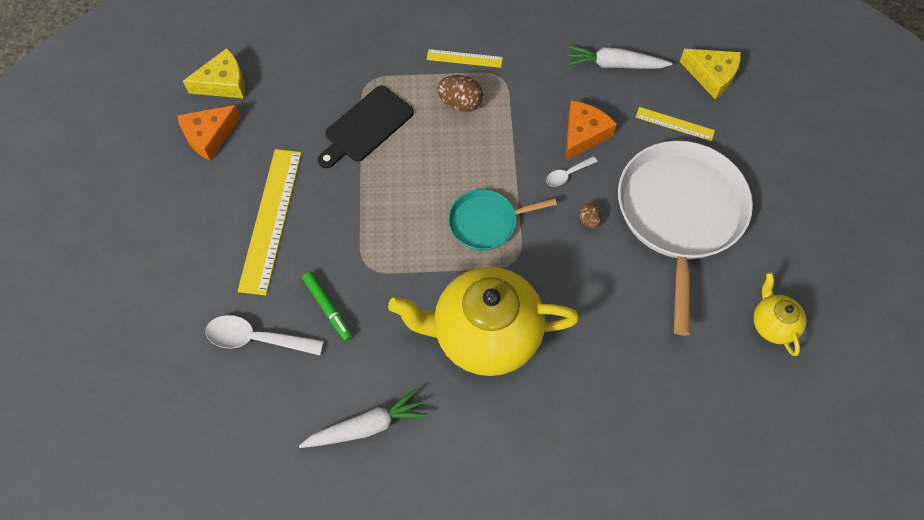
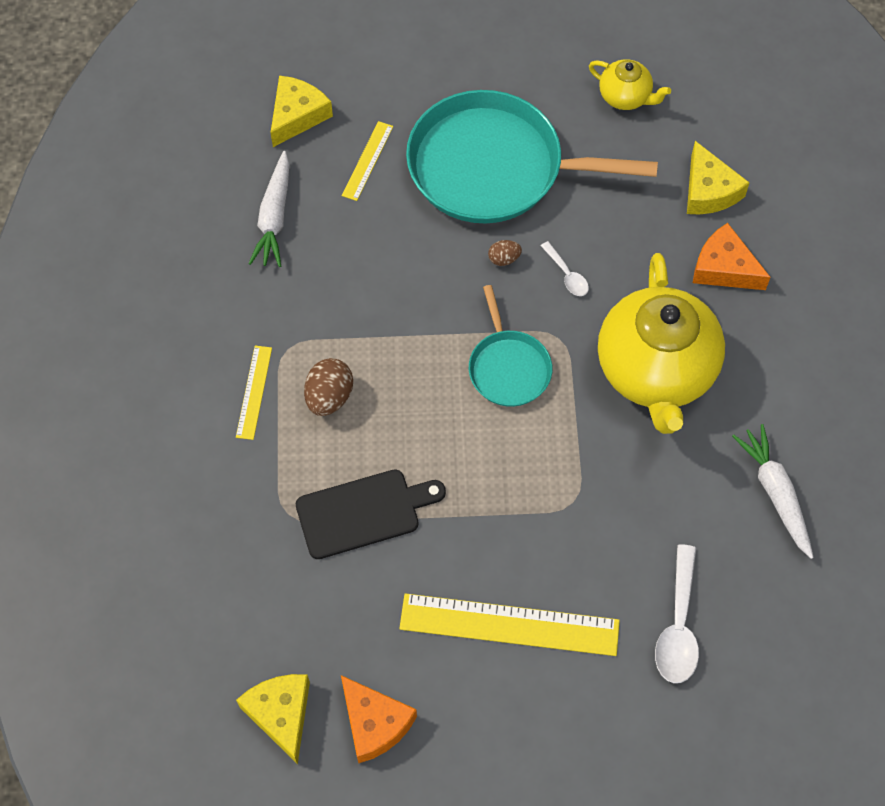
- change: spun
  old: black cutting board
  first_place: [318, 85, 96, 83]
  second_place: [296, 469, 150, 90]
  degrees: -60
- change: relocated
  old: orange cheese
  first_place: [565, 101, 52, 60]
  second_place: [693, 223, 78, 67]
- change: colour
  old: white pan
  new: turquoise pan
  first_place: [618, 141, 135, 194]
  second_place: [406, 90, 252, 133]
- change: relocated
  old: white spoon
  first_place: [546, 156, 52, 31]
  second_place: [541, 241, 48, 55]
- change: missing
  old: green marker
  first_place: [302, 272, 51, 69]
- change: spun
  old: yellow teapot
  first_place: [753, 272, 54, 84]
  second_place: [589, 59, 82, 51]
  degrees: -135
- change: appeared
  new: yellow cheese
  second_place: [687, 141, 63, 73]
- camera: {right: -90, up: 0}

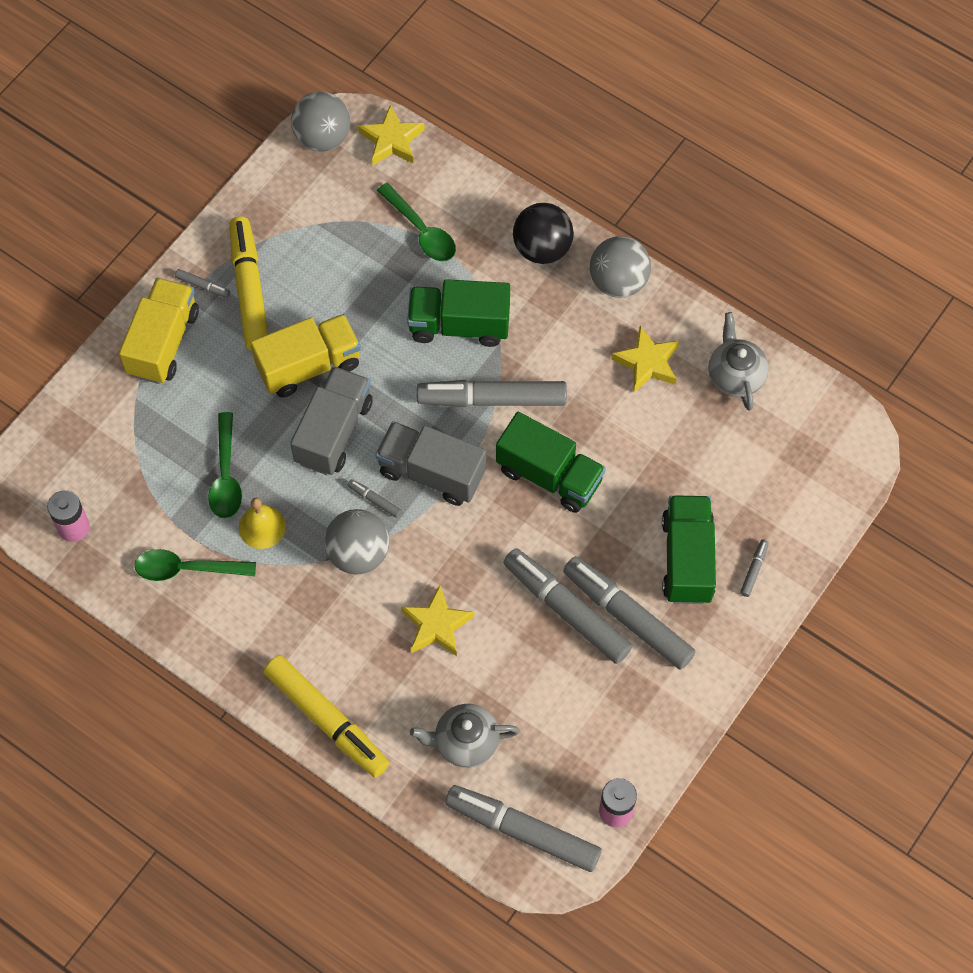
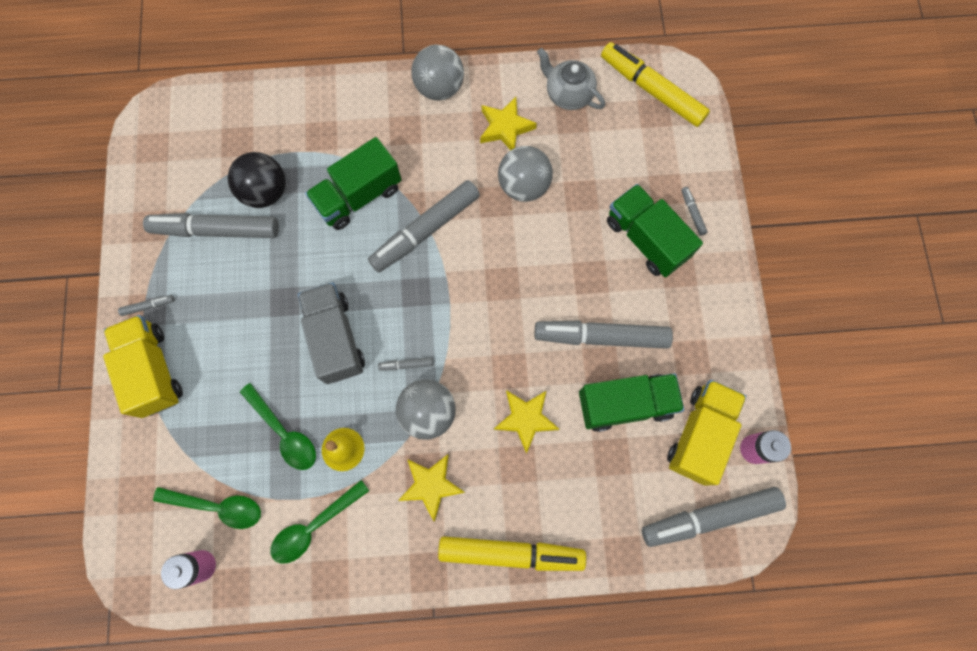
- change: relocated
  old: grey ball
  first_place: [291, 91, 60, 60]
  second_place: [498, 146, 55, 56]
- change: relocated
  old: yellow star
  first_place: [358, 104, 67, 61]
  second_place: [398, 454, 67, 68]
- change: relocated
  old: green spoon
  first_place: [377, 183, 79, 78]
  second_place: [153, 487, 108, 42]
- change: relocated
  old: black ball
  first_place: [513, 203, 61, 61]
  second_place: [228, 152, 58, 56]
- change: relocated
  old: yellow marker
  first_place: [230, 216, 38, 135]
  second_place: [601, 42, 109, 85]
- change: relocated
  old: yellow truck
  first_place: [250, 314, 111, 84]
  second_place: [667, 380, 79, 106]
- change: relocated
  old: green truck
  first_place: [496, 412, 110, 101]
  second_place: [579, 373, 105, 59]
- change: missing
  old: grey truck
  first_place: [376, 421, 110, 85]
- change: relocated
  old: grey marker
  first_place: [563, 556, 133, 114]
  second_place: [143, 213, 136, 25]
- change: missing
  old: grey teapot
  first_place: [410, 704, 110, 63]
- camera: {right: -40, up: 10}

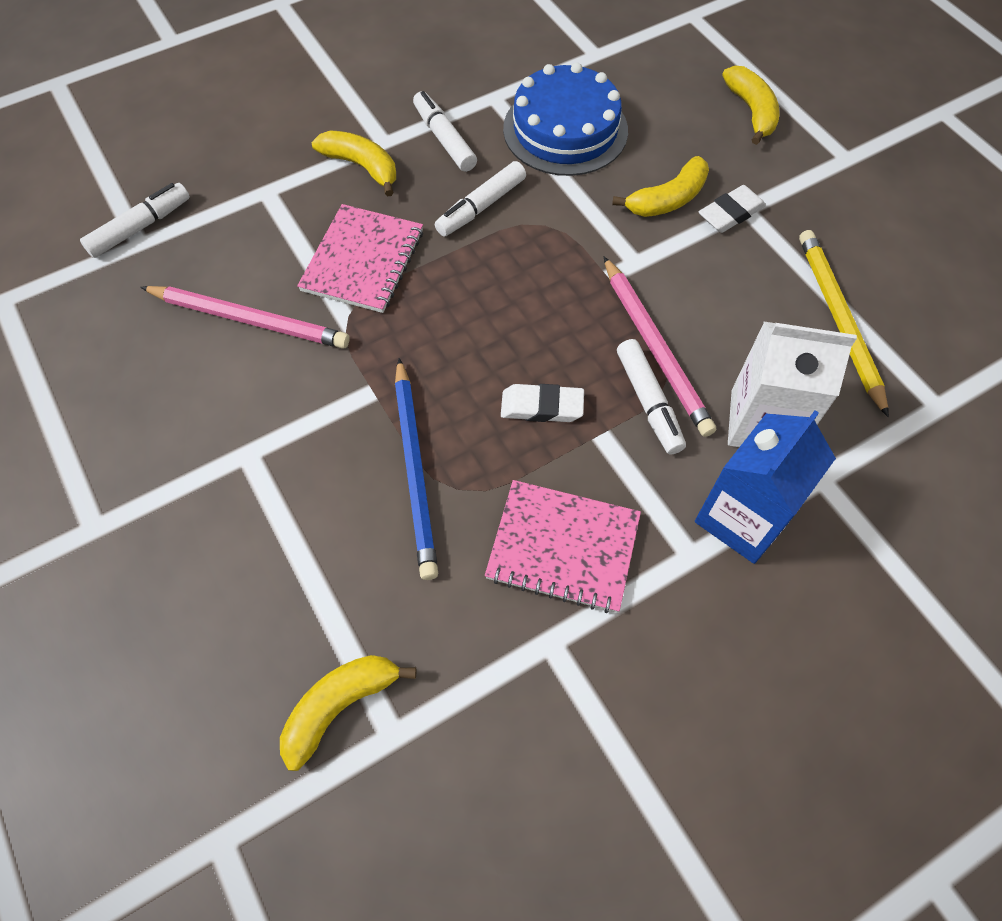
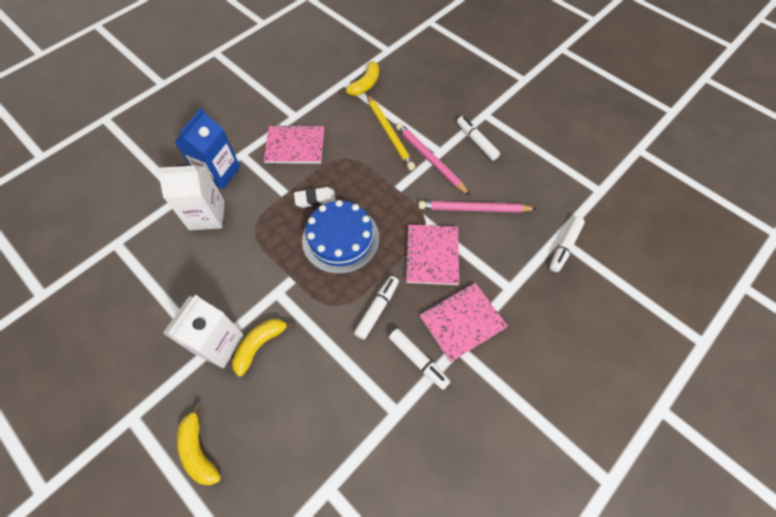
- change: relocated
  old: blue cake
  first_place: [503, 62, 125, 114]
  second_place: [302, 200, 77, 74]
- change: exchanged
  old: yellow banana
  new: pink notebook
  first_place: [312, 130, 84, 67]
  second_place: [420, 283, 88, 79]
- change: exchanged
  old: white eraser
  new: white carton
  first_place: [699, 185, 67, 48]
  second_place: [163, 295, 81, 73]
- change: relocated
  old: yellow pencil
  first_place: [799, 230, 90, 187]
  second_place: [367, 94, 48, 76]
- change: relocated
  old: pink pencil
  first_place: [604, 257, 112, 180]
  second_place: [396, 123, 74, 73]
- change: relocated
  old: white marker
  first_place: [617, 339, 69, 116]
  second_place: [457, 116, 43, 45]
- change: missing
  old: blue pencil
  first_place: [395, 358, 43, 222]
- camera: {right: 165, up: 0}

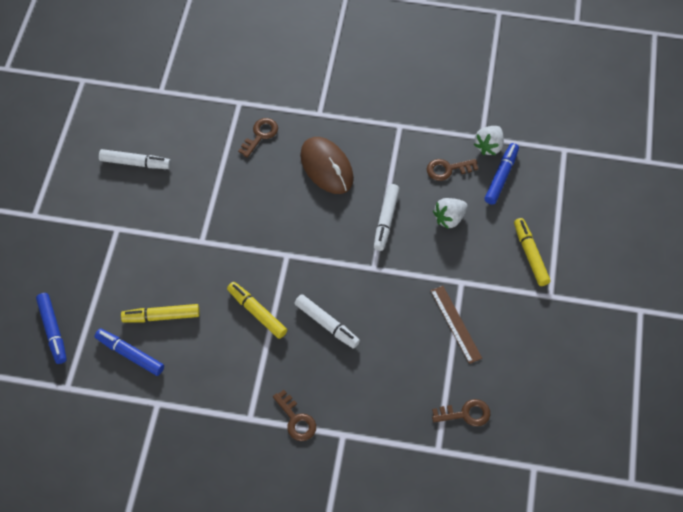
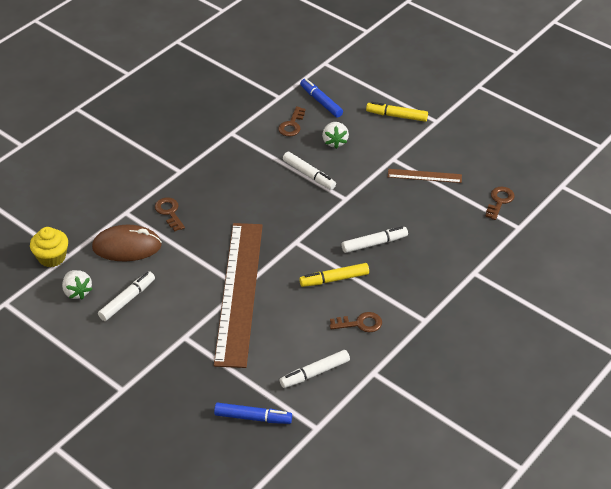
- change: relocated
  old: white strawberry
  first_place: [474, 126, 30, 29]
  second_place: [62, 270, 30, 30]
- change: relocated
  old: brown mouse
  first_place: [300, 137, 54, 57]
  second_place: [92, 225, 70, 36]
- change: missing
  old: yellow marker
  first_place: [121, 304, 79, 19]
- change: colour
  old: blue marker
  new: white marker
  first_place: [95, 329, 69, 47]
  second_place: [280, 350, 70, 38]
- change: relocated
  old: brown key
  first_place: [273, 390, 43, 51]
  second_place: [330, 312, 52, 21]
- change: appeared
  new: brown ruler
  second_place: [214, 223, 49, 145]
- change: appeared
  new: yellow cupcake
  second_place: [30, 227, 38, 40]
- camera: {right: -60, up: -15}

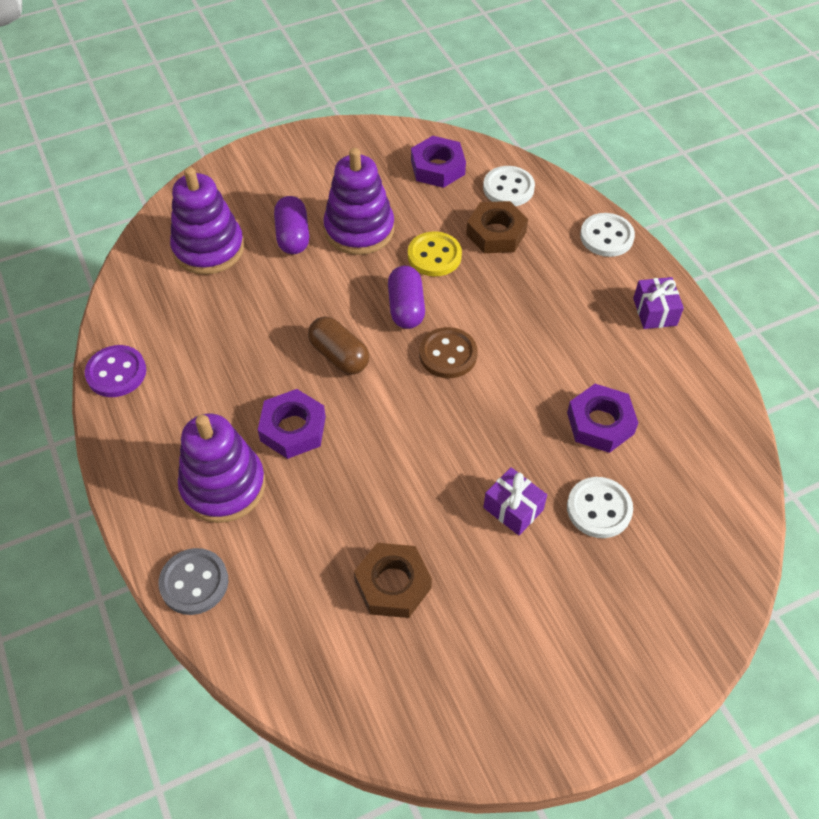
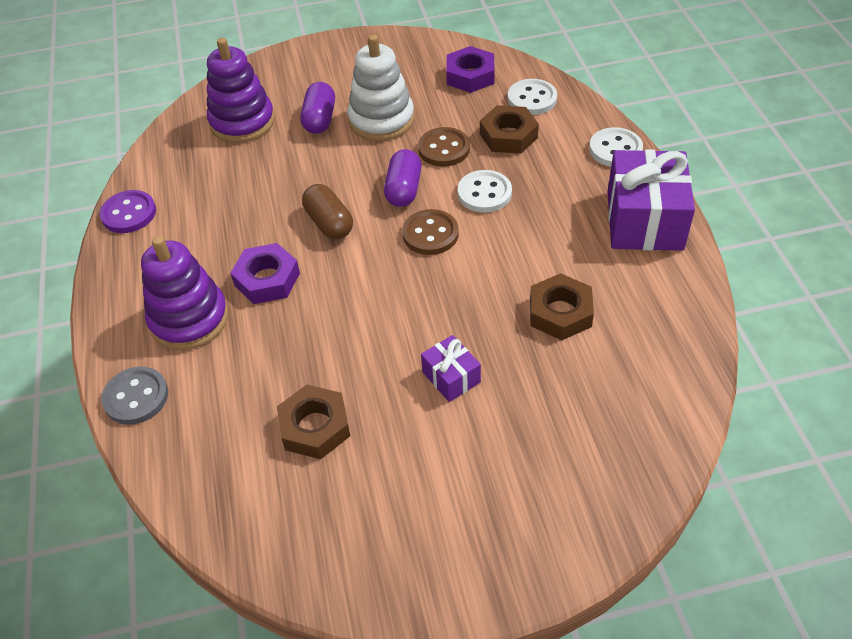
- change: colour
  old: purple stacking toy
  new: white stacking toy
  first_place: [323, 148, 71, 107]
  second_place: [347, 35, 67, 106]
- change: colour
  old: yellow button
  new: brown button
  first_place: [408, 231, 54, 45]
  second_place: [418, 127, 52, 40]
- change: size
  old: purple gift
  first_place: [633, 277, 51, 52]
  second_place: [607, 149, 88, 102]
  factor: 2.02
- change: colour
  old: purple nut
  new: brown nut
  first_place: [567, 384, 71, 69]
  second_place: [530, 273, 64, 67]
- change: relocated
  old: white button
  first_place: [567, 477, 66, 61]
  second_place: [458, 170, 54, 43]
- camera: {right: 15, up: -5}

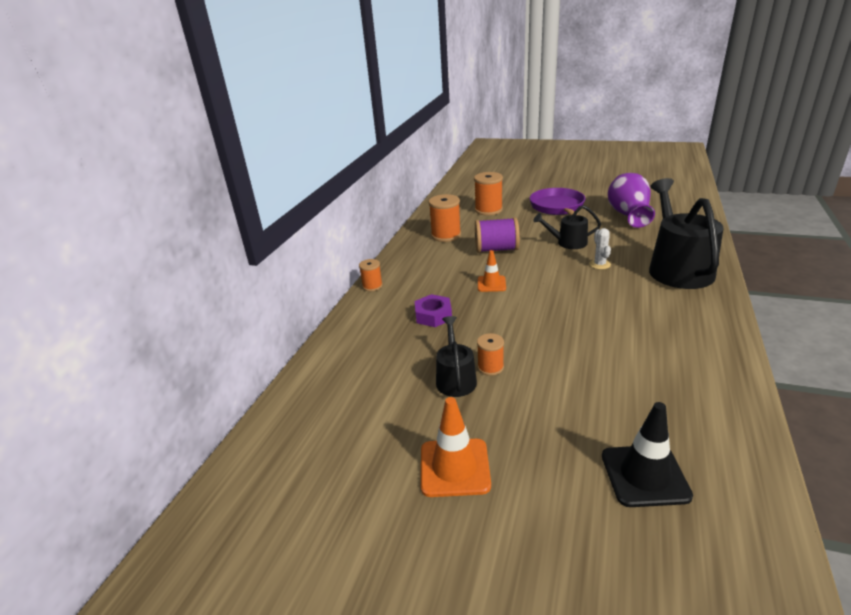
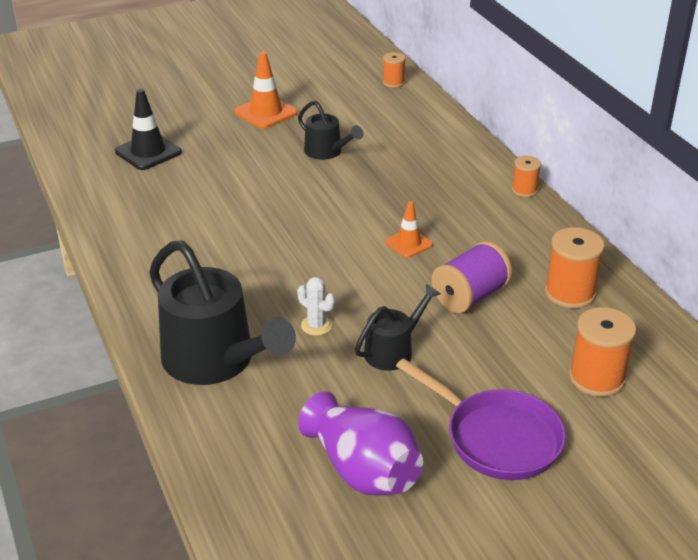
- change: missing
  old: purple nut
  first_place: [415, 294, 37, 33]
- change: relocated
  old: orange spool
  first_place: [477, 333, 27, 43]
  second_place: [383, 52, 23, 36]
- camera: {right: 135, up: 5}

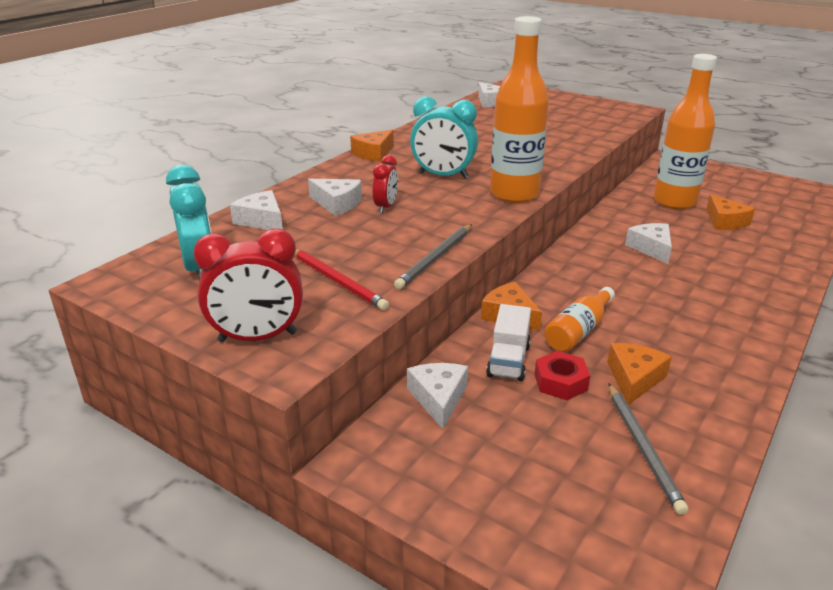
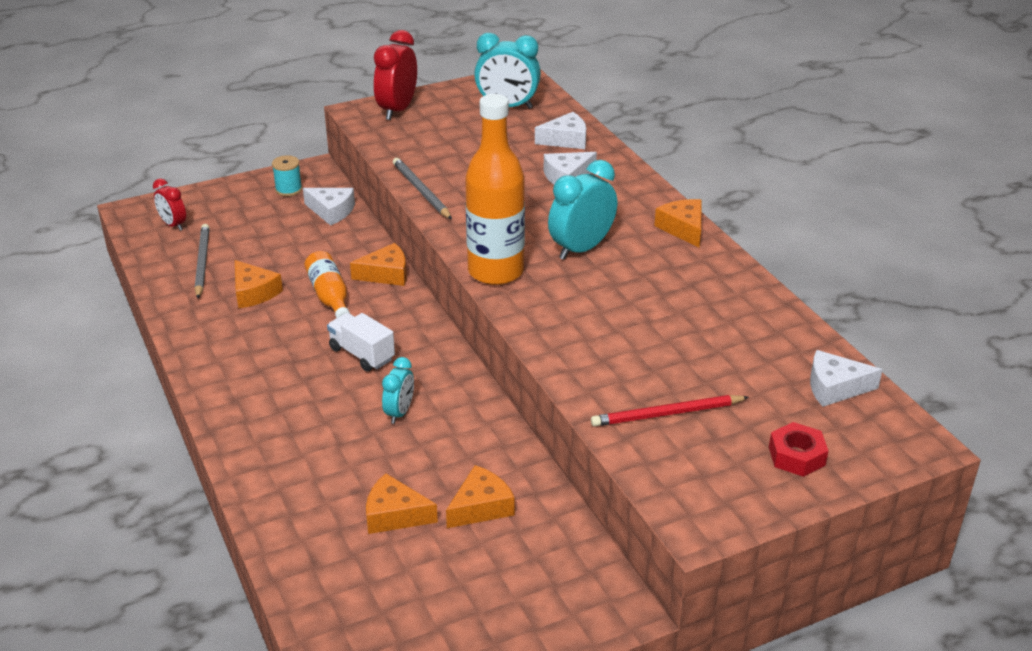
- change: exchanged
  old: orange bottle
  new: orange cheese
  first_place: [654, 54, 63, 155]
  second_place: [446, 465, 69, 63]
- change: relocated
  old: red clock
  first_place: [372, 155, 26, 58]
  second_place: [153, 178, 33, 53]
- change: exchanged
  old: white cheese
  new: turquoise clock
  first_place: [625, 223, 47, 41]
  second_place: [382, 357, 32, 67]
- change: relocated
  old: red pencil
  first_place: [294, 249, 95, 61]
  second_place: [591, 395, 158, 32]
- change: relocated
  old: white truck
  first_place: [486, 304, 45, 77]
  second_place: [327, 313, 68, 59]
- change: relocated
  old: red nut
  first_place: [535, 351, 55, 49]
  second_place: [769, 422, 59, 55]
- change: spun
  old: grey pencil
  first_place: [608, 383, 80, 132]
  second_place: [195, 224, 14, 74]
  degrees: 60
- change: appeared
  new: turquoise spool
  second_place: [272, 155, 30, 41]
- camera: {right: 120, up: 5}

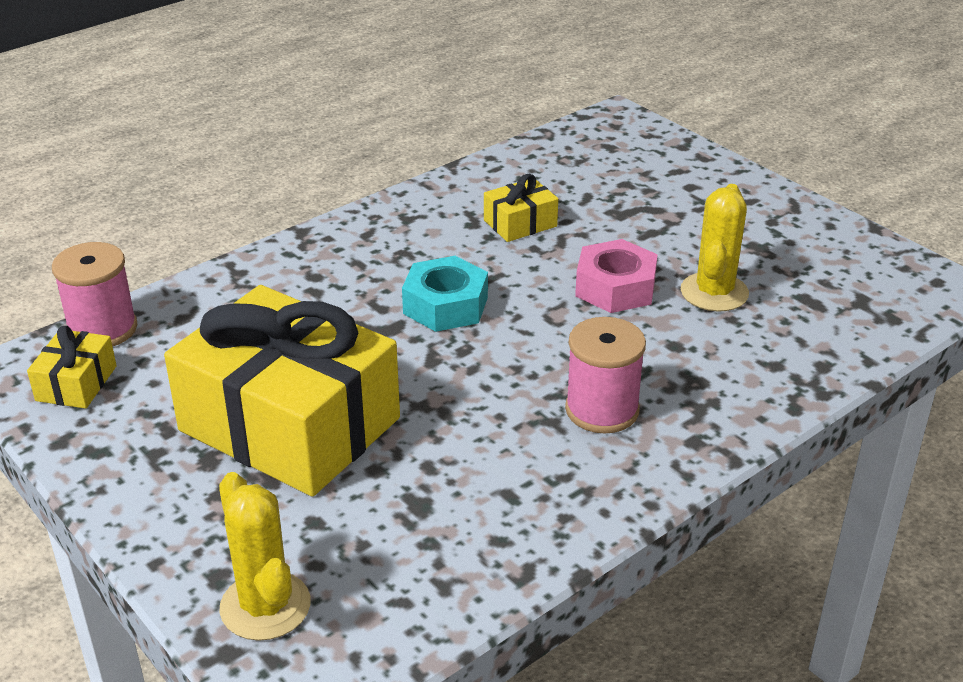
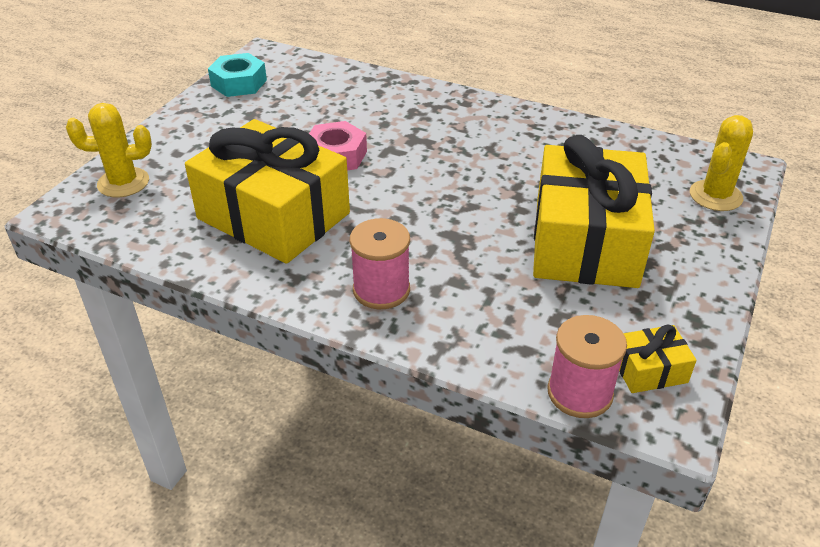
- change: size
  old: yellow gift
  first_place: [484, 174, 74, 68]
  second_place: [185, 119, 165, 145]
  factor: 2.42
- change: relocated
  old: yellow cactus
  first_place: [681, 184, 68, 128]
  second_place: [66, 103, 86, 94]
- change: relocated
  old: turquoise nut
  first_place: [402, 256, 86, 76]
  second_place: [208, 53, 59, 44]
- change: relocated
  old: pink spool
  first_place: [565, 317, 81, 117]
  second_place: [350, 218, 60, 91]
- camera: {right: -115, up: 5}

